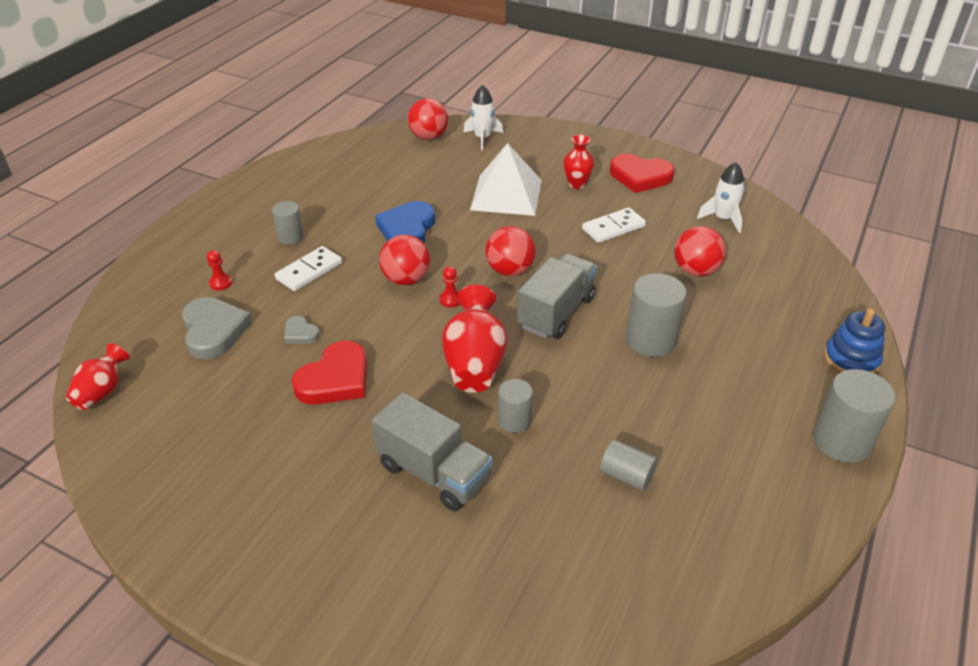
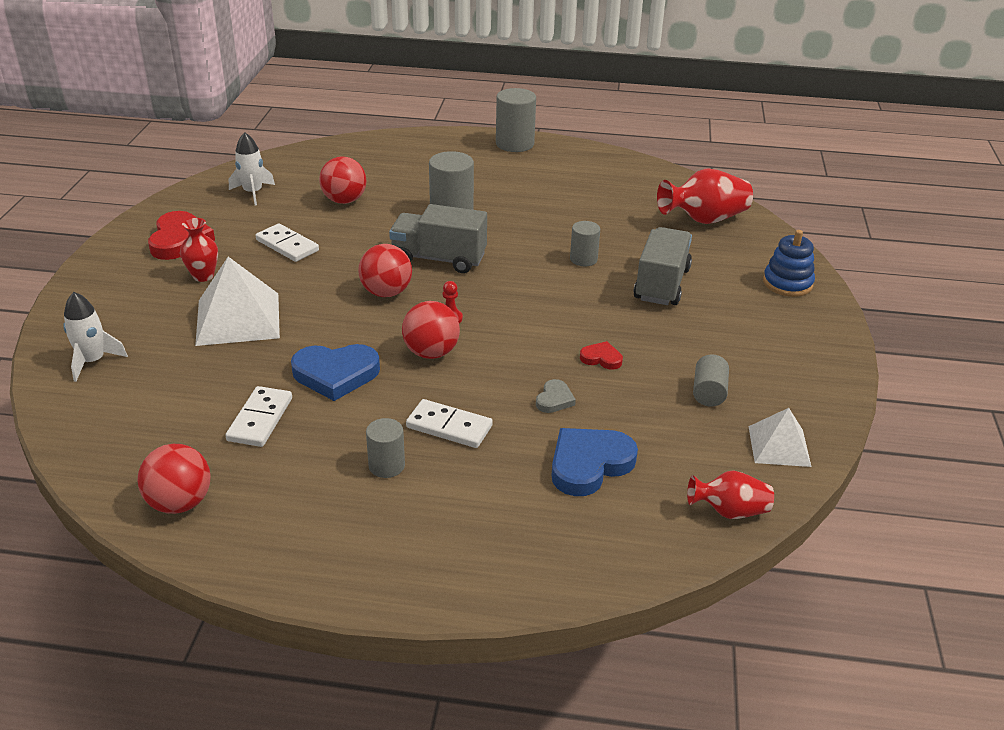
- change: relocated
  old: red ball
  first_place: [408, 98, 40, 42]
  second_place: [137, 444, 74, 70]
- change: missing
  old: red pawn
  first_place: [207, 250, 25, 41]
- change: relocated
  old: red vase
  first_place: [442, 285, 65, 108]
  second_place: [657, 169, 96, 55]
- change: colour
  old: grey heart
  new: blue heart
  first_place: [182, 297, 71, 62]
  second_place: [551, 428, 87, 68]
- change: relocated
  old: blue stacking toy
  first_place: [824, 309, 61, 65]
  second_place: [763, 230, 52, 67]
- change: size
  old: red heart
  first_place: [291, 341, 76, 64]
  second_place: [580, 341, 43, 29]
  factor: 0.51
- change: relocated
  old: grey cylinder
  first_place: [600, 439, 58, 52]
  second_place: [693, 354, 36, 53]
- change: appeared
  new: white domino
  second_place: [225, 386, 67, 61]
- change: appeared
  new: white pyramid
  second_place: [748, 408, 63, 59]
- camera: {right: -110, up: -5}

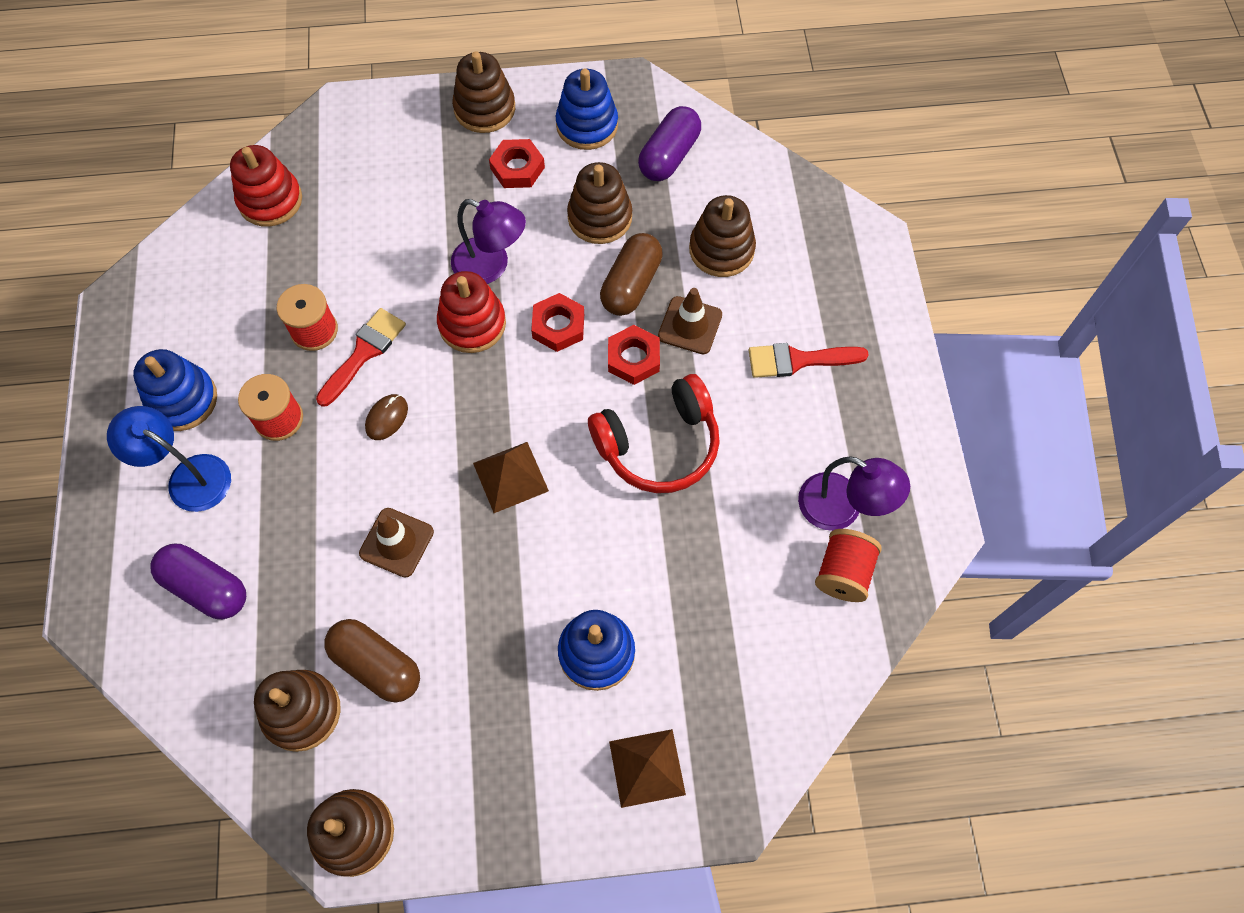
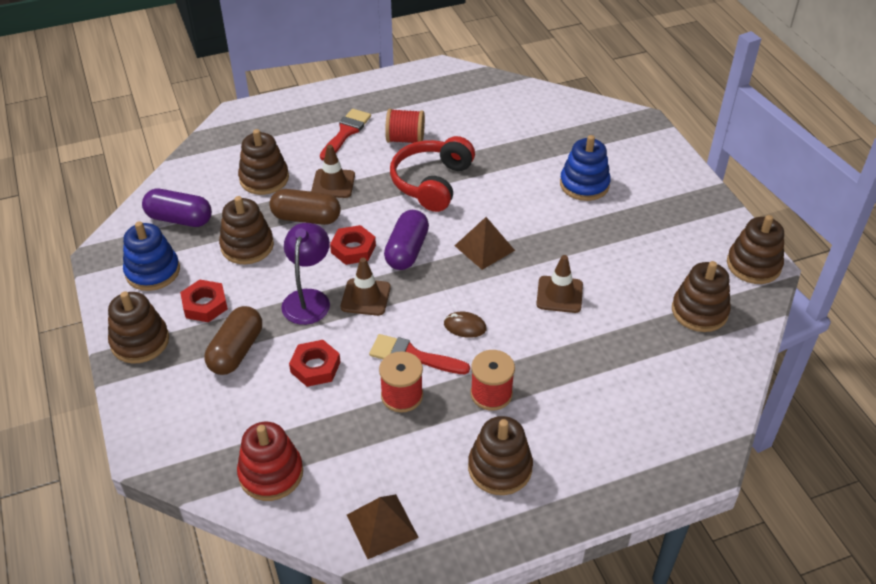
- change: exchanged
  old: red stacking toy
  new: brown traffic cone
  first_place: [437, 271, 69, 82]
  second_place: [341, 258, 50, 58]
- change: relocated
  old: red nut
  first_place: [608, 325, 52, 60]
  second_place: [289, 340, 51, 47]
- change: spun
  old: red brush
  first_place: [749, 343, 120, 35]
  second_place: [320, 109, 51, 52]
  degrees: -135
- change: colour
  old: blue stacking toy
  new: brown stacking toy
  first_place: [133, 349, 84, 82]
  second_place: [468, 416, 65, 79]
- change: spun
  old: red headphones
  first_place: [588, 374, 132, 119]
  second_place: [390, 136, 85, 76]
  degrees: -120
- change: missing
  old: blue lamp
  first_place: [107, 406, 124, 106]
- change: missing
  old: purple lamp
  first_place: [798, 456, 112, 75]
- change: relocated
  old: red spool
  first_place: [815, 529, 67, 73]
  second_place: [385, 109, 40, 34]
- change: relocated
  old: purple capsule
  first_place: [151, 544, 95, 75]
  second_place: [384, 210, 45, 60]
- change: relocated
  old: brown capsule
  first_place: [324, 619, 96, 83]
  second_place: [204, 306, 58, 69]
- change: relocated
  old: brown pyramid
  first_place: [609, 729, 77, 79]
  second_place: [347, 494, 72, 65]
- camera: {right: -105, up: -20}

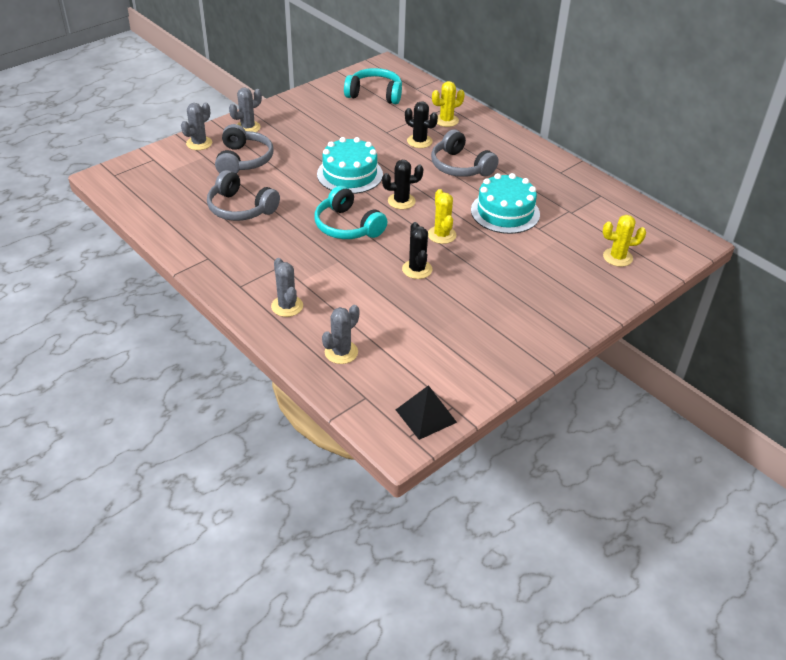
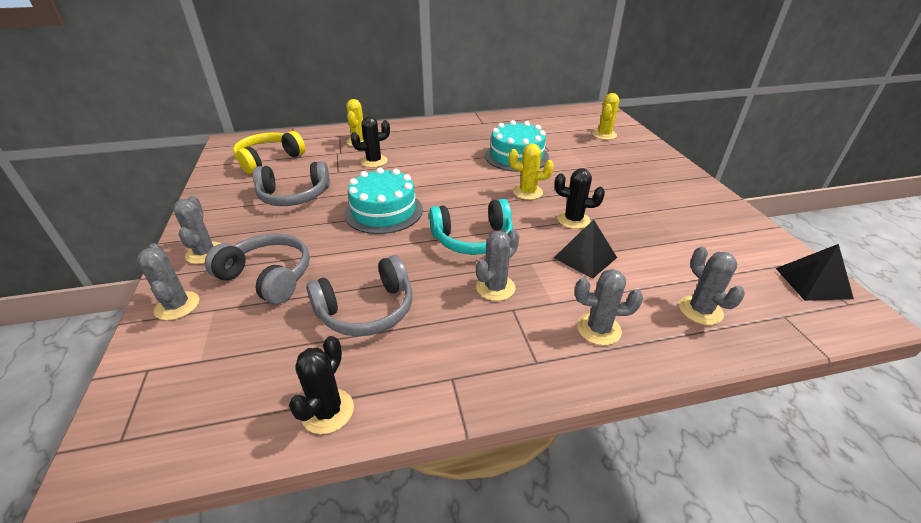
- change: colour
  old: turquoise headphones
  new: yellow headphones
  first_place: [344, 68, 58, 36]
  second_place: [233, 131, 72, 43]
- change: relocated
  old: grey headphones
  first_place: [431, 130, 68, 47]
  second_place: [253, 161, 77, 45]
- change: relocated
  old: black cactus
  first_place: [382, 160, 41, 49]
  second_place: [289, 336, 65, 98]
- change: appeared
  new: black pyramid
  second_place: [554, 220, 63, 59]
- change: appeared
  new: grey cactus
  second_place: [476, 229, 43, 72]
- camera: {right: -60, up: -5}

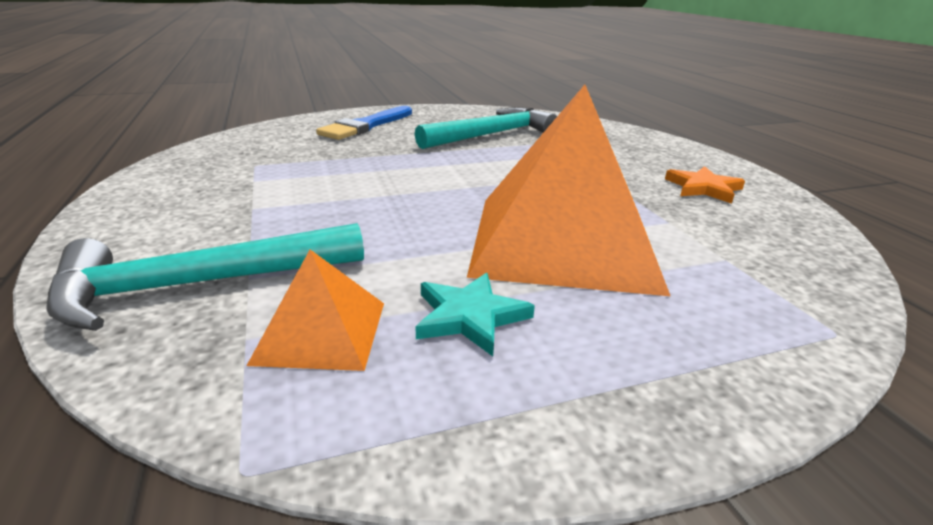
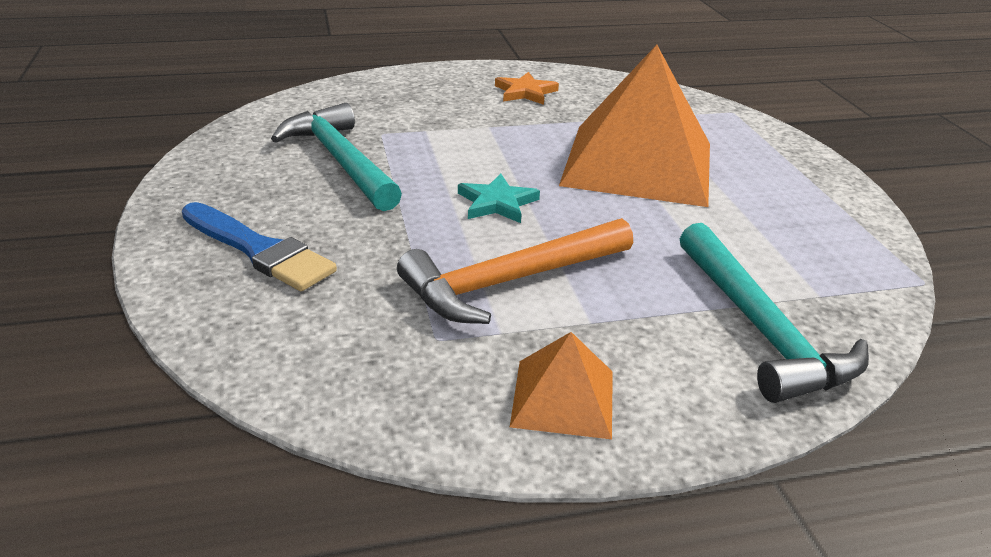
- change: relocated
  old: orange pyramid
  first_place: [246, 250, 138, 121]
  second_place: [510, 332, 103, 107]
- change: relocated
  old: turquoise star
  first_place: [416, 273, 119, 83]
  second_place: [458, 174, 82, 49]
- change: appeared
  new: orange hammer
  second_place: [397, 218, 236, 106]
- camera: {right: -85, up: 5}

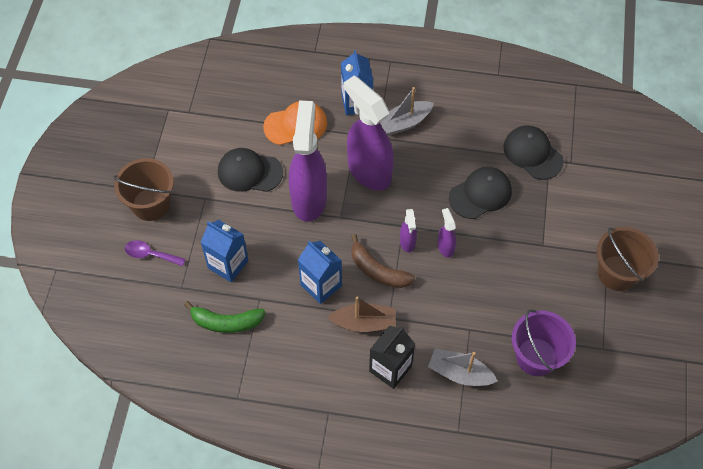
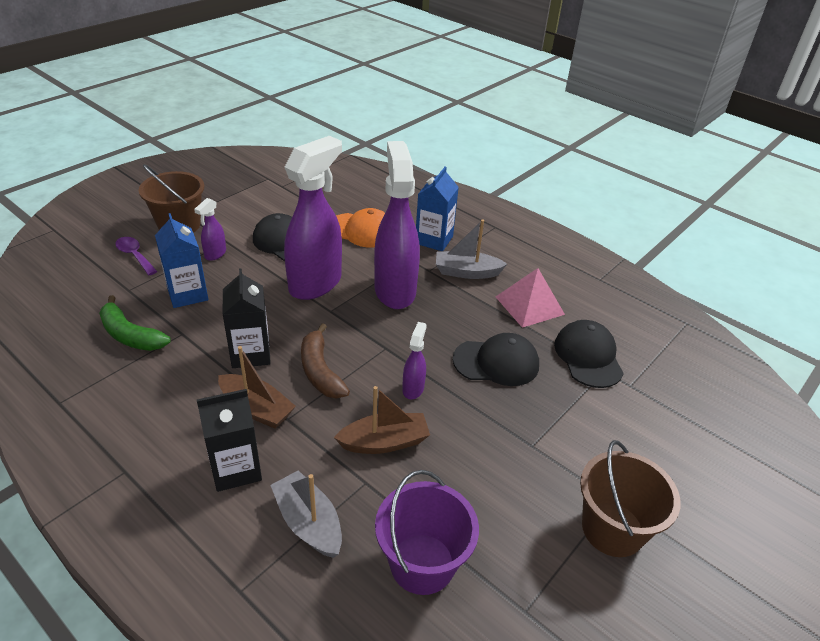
- change: relocated
  old: purple spray bottle
  first_place: [400, 209, 17, 43]
  second_place: [194, 198, 32, 63]
- change: colour
  old: blue carton
  new: black carton
  first_place: [298, 241, 44, 63]
  second_place: [223, 269, 48, 99]
- change: appeared
  new: pink pyramid
  second_place: [496, 268, 69, 60]
- change: appeared
  new: brown boat
  second_place: [334, 386, 96, 68]
- camera: {right: 30, up: -20}

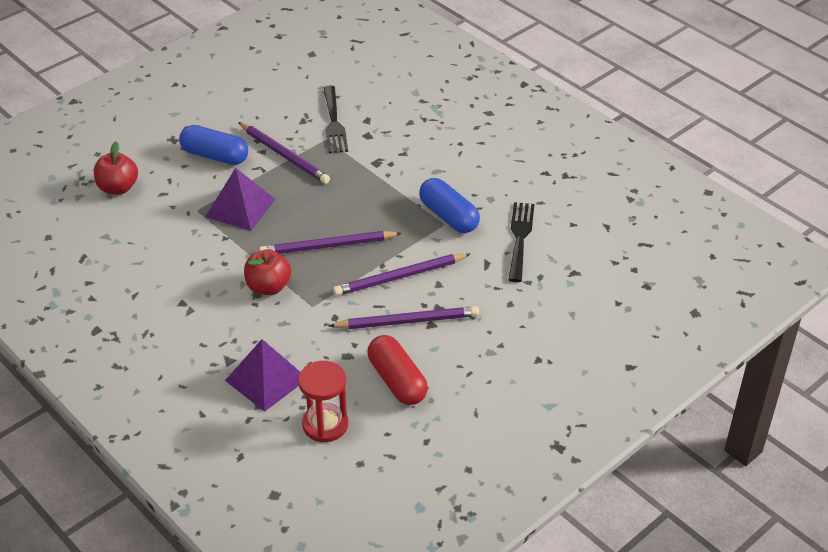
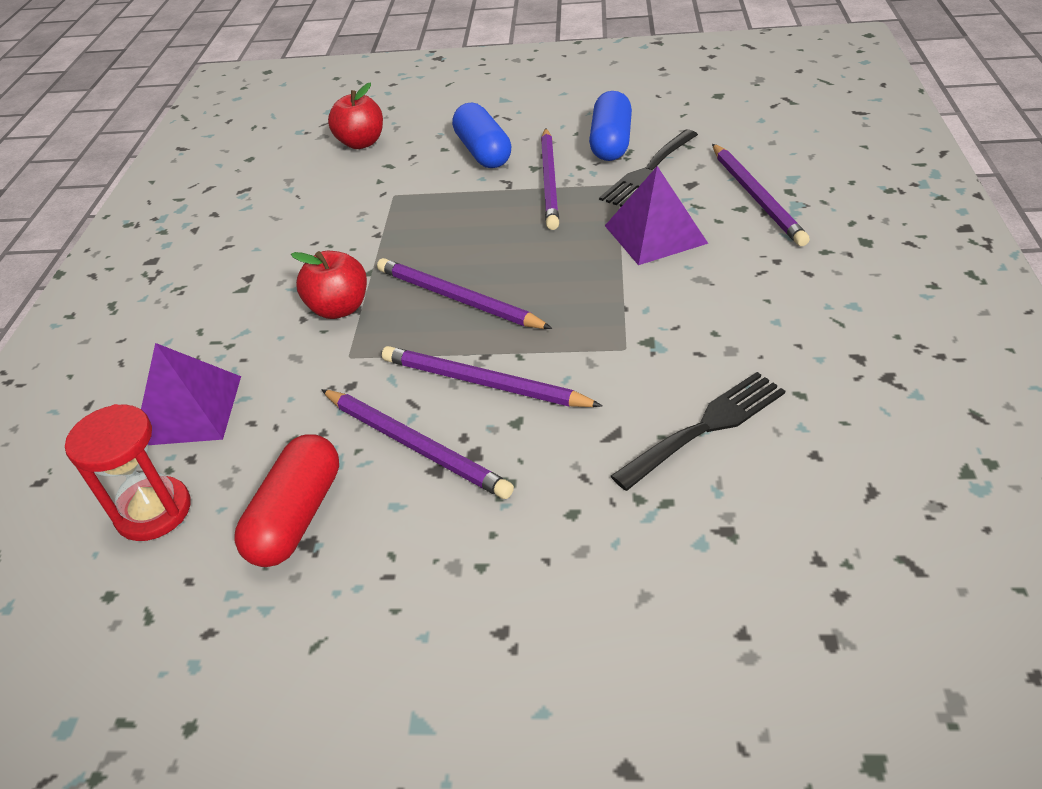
- change: relocated
  old: purple pyramid
  first_place: [205, 168, 70, 63]
  second_place: [605, 166, 103, 99]
- change: relocated
  old: blue capsule
  first_place: [419, 178, 61, 55]
  second_place: [589, 91, 43, 70]
- change: appeared
  new: purple pencil
  second_place: [712, 144, 98, 102]
- camera: {right: 50, up: 0}

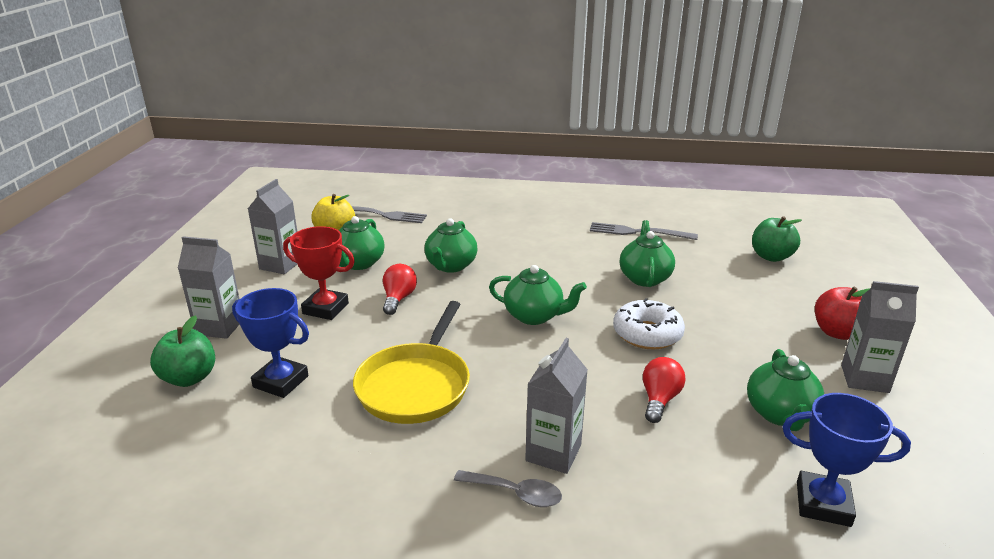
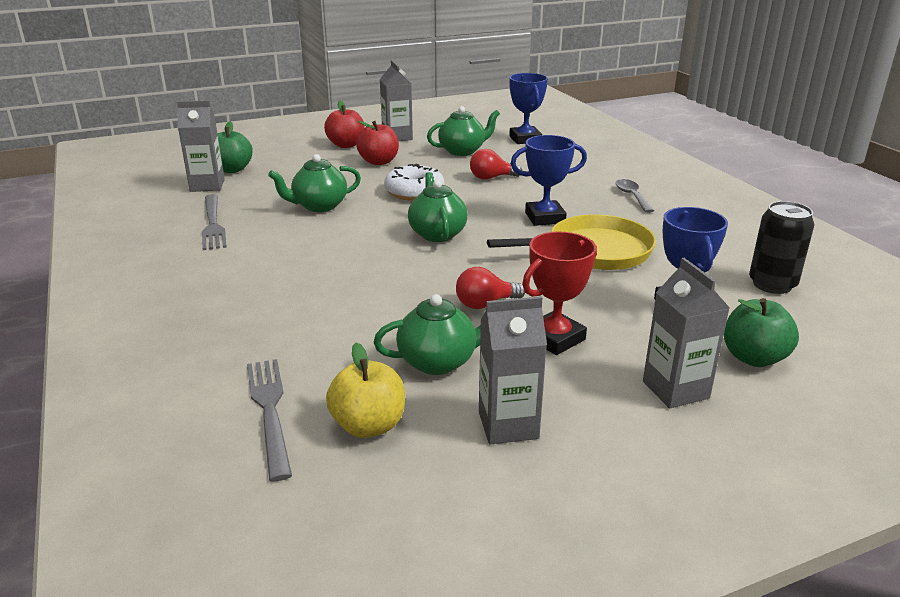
- change: missing
  old: green teapot
  first_place: [424, 218, 53, 55]
- change: spun
  old: red trophy
  first_place: [283, 226, 72, 94]
  second_place: [522, 231, 75, 124]
  degrees: 60
- change: relocated
  old: grey carton
  first_place: [525, 338, 63, 136]
  second_place: [177, 100, 48, 92]
- change: appeared
  new: red apple
  second_place: [356, 121, 43, 44]
- change: appeared
  new: blue trophy
  second_place: [511, 135, 76, 91]
- change: appeared
  new: black can
  second_place: [749, 201, 66, 93]
- camera: {right: -120, up: 0}

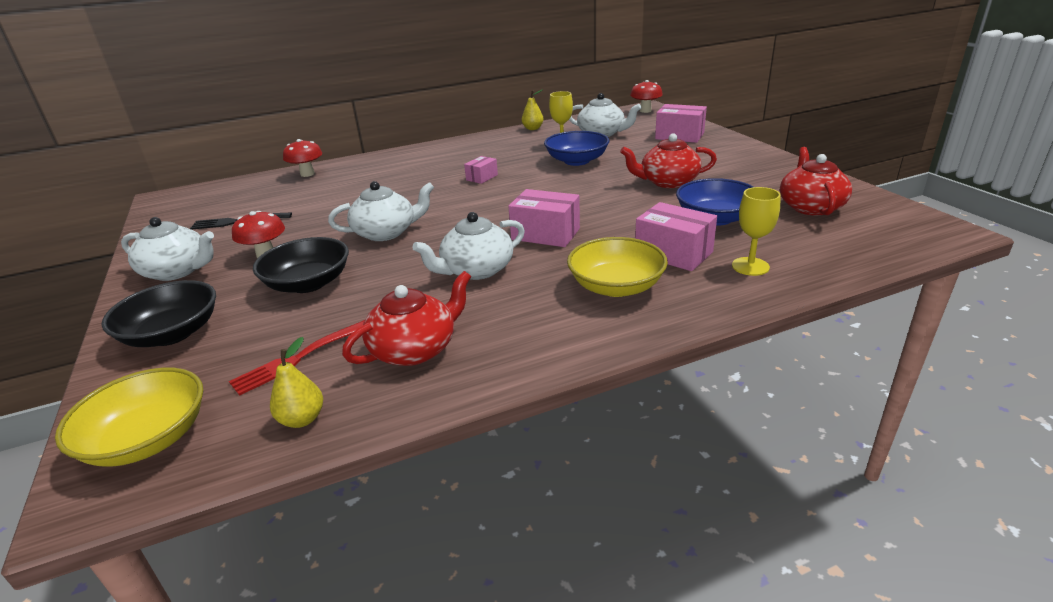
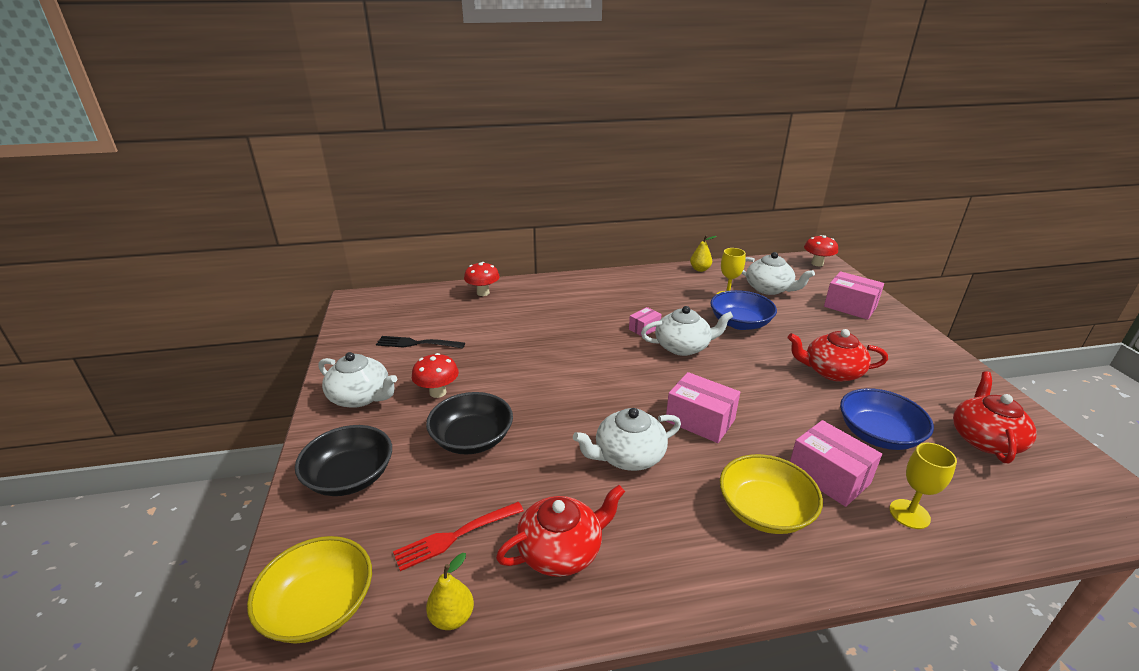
- change: relocated
  old: white teapot
  first_place: [328, 181, 106, 60]
  second_place: [641, 306, 92, 50]
- camera: {right: 10, up: 0}

